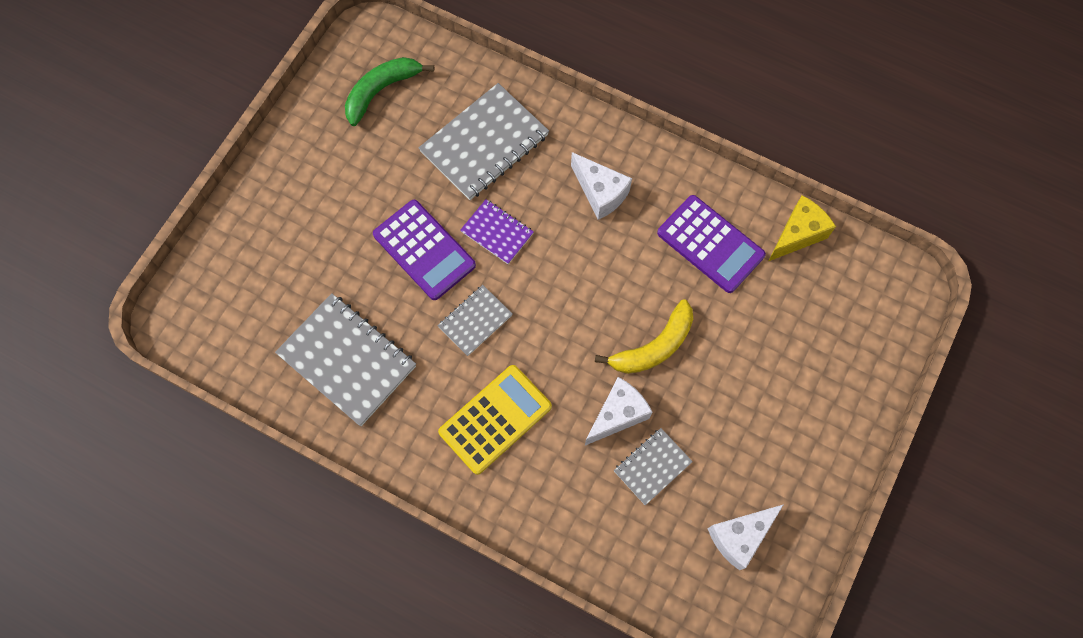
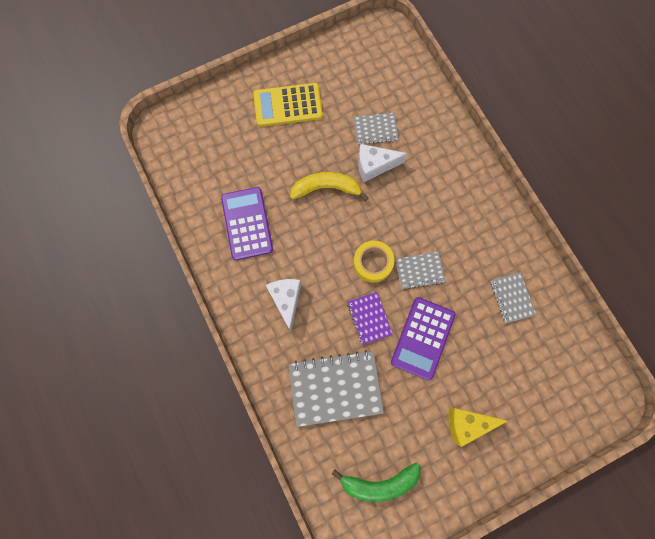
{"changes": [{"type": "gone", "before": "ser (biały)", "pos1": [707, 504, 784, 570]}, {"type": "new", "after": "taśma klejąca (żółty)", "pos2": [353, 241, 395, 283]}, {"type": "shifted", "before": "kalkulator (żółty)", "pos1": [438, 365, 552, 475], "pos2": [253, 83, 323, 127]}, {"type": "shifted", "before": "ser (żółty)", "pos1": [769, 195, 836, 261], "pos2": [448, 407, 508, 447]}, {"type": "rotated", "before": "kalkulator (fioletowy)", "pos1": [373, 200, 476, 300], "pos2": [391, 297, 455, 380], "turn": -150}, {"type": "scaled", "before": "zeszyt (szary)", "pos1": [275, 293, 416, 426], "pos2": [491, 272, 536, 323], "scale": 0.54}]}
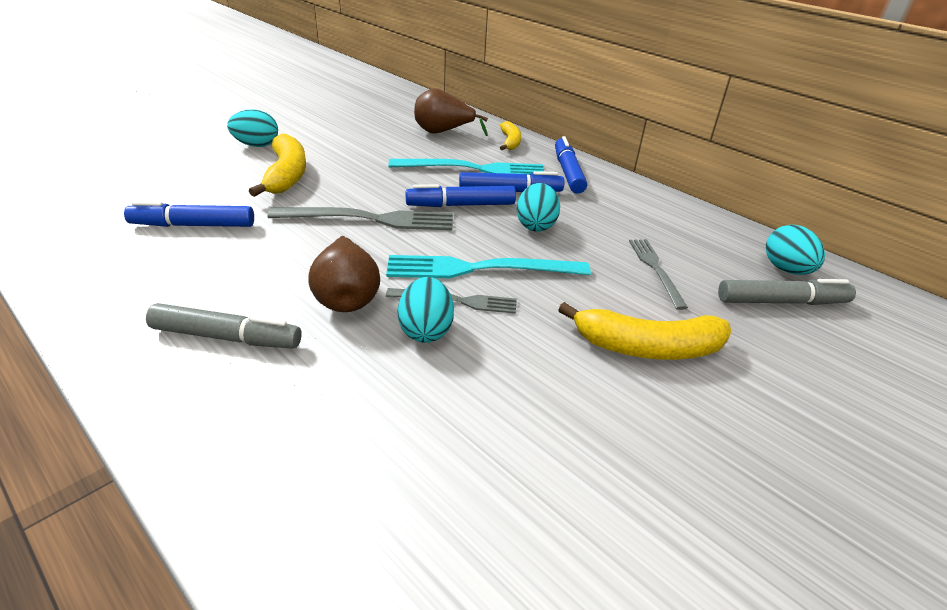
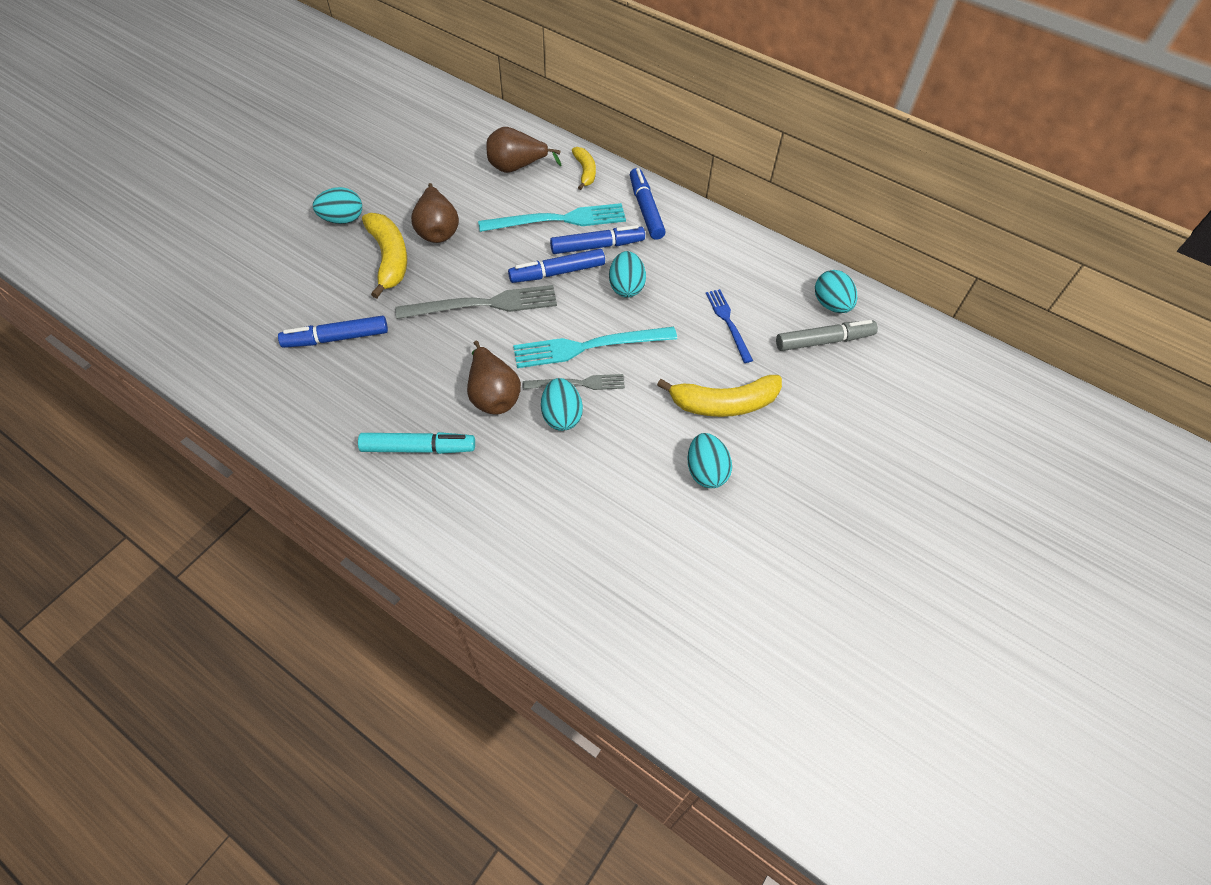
{"changes": [{"type": "new", "after": "gruszka (brązowy)", "pos2": [411, 183, 459, 243]}, {"type": "new", "after": "jajko (turkusowy)", "pos2": [687, 433, 732, 488]}, {"type": "repainted", "before": "flamaster (szary)", "after": "flamaster (turkusowy)", "pos1": [146, 303, 302, 348], "pos2": [358, 432, 475, 454]}, {"type": "repainted", "before": "widelec (szary)", "after": "widelec (niebieski)", "pos1": [629, 239, 688, 310], "pos2": [706, 289, 753, 363]}]}
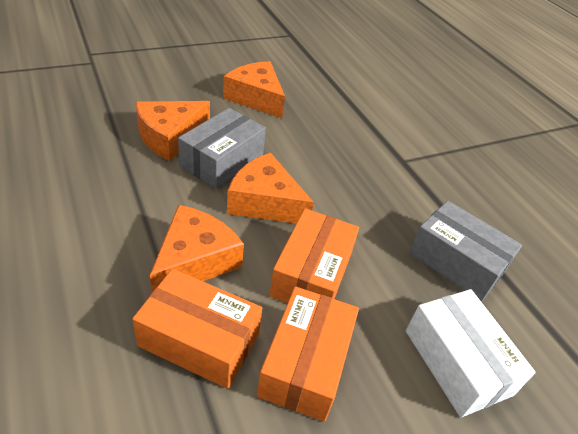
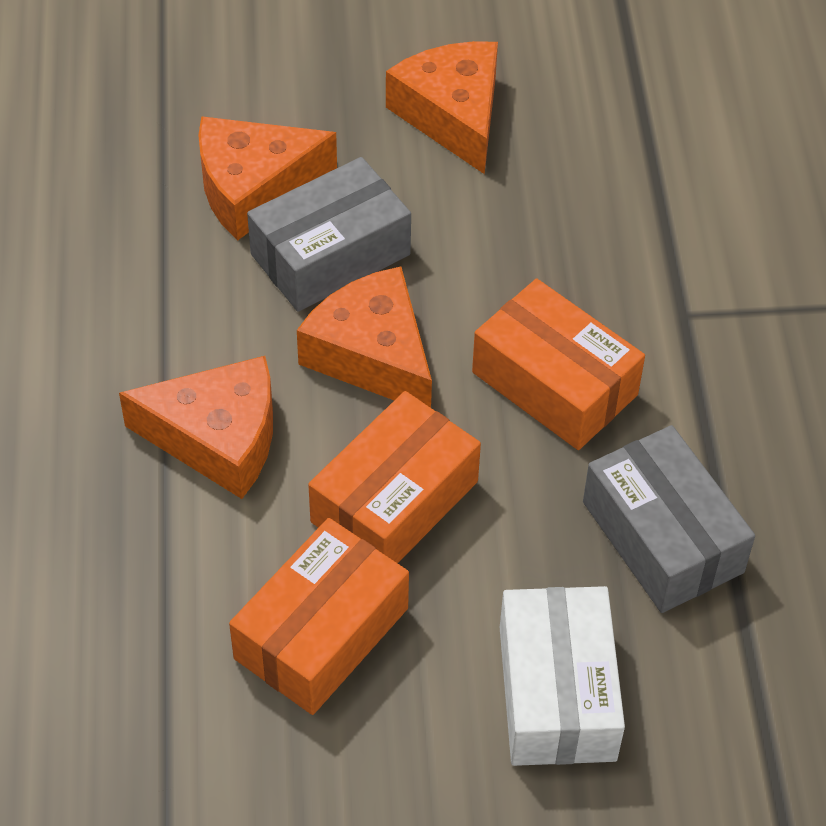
{"changes": [{"type": "shifted", "before": "pudełko (pomarańczowy)", "pos1": [132, 269, 262, 389], "pos2": [472, 279, 645, 450]}, {"type": "rotated", "before": "ser (pomarańczowy)", "pos1": [150, 205, 244, 292], "pos2": [119, 356, 273, 499], "turn": 45}]}
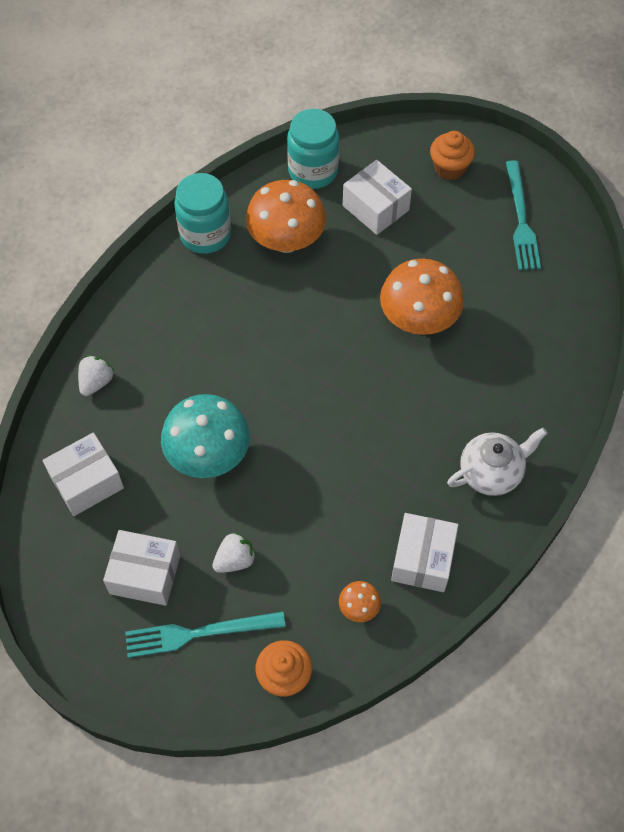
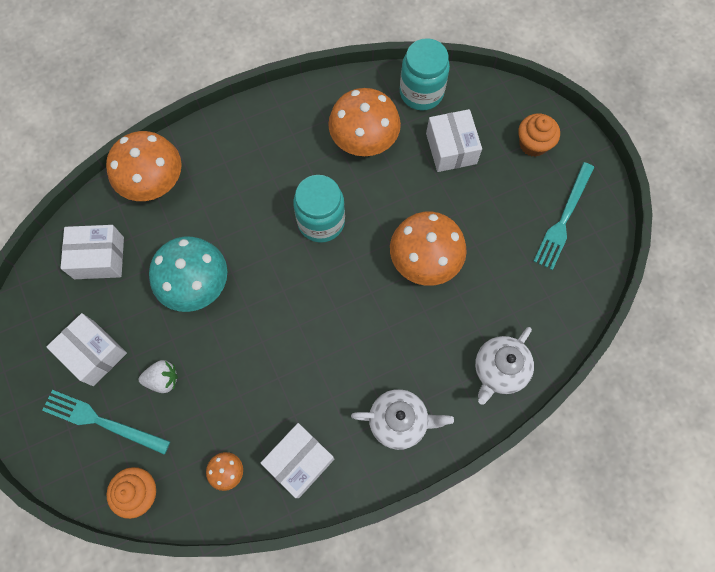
{"changes": [{"type": "new", "after": "imbryk (biały)", "pos2": [475, 327, 534, 405]}, {"type": "shifted", "before": "słoik (turkusowy)", "pos1": [174, 173, 231, 254], "pos2": [293, 175, 345, 243]}, {"type": "swapped", "before": "truskawka (biały)", "after": "grzyb (pomarańczowy)", "pos1": [78, 355, 115, 396], "pos2": [106, 131, 182, 201]}]}
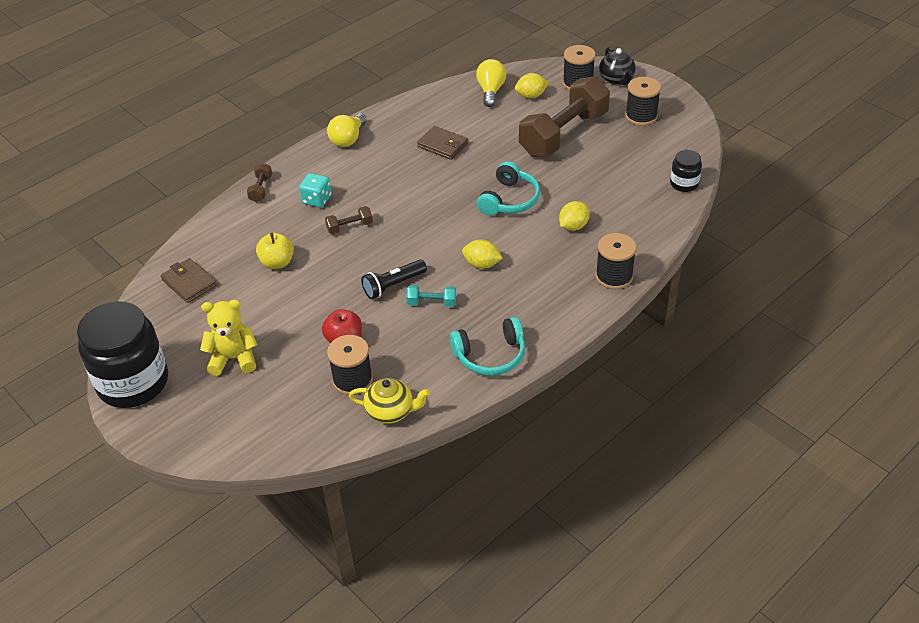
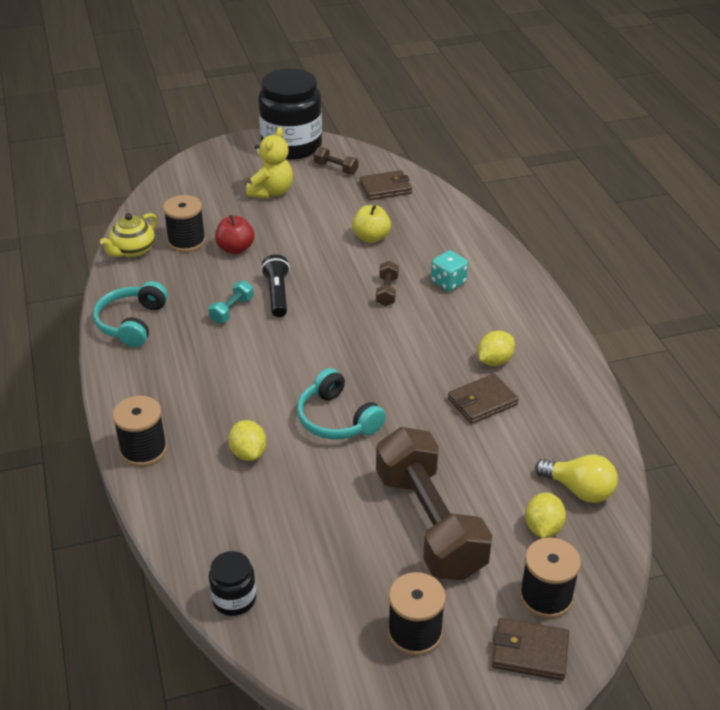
{"changes": [{"type": "gone", "before": "żarówka (żółty)", "pos1": [327, 113, 367, 147]}, {"type": "shifted", "before": "hantel (brązowy)", "pos1": [247, 163, 272, 202], "pos2": [314, 147, 358, 175]}, {"type": "shifted", "before": "cytryna (żółty)", "pos1": [462, 239, 503, 269], "pos2": [478, 331, 515, 366]}, {"type": "swapped", "before": "imbryk (czarny)", "after": "portfel (brązowy)", "pos1": [599, 47, 636, 85], "pos2": [492, 618, 569, 681]}]}
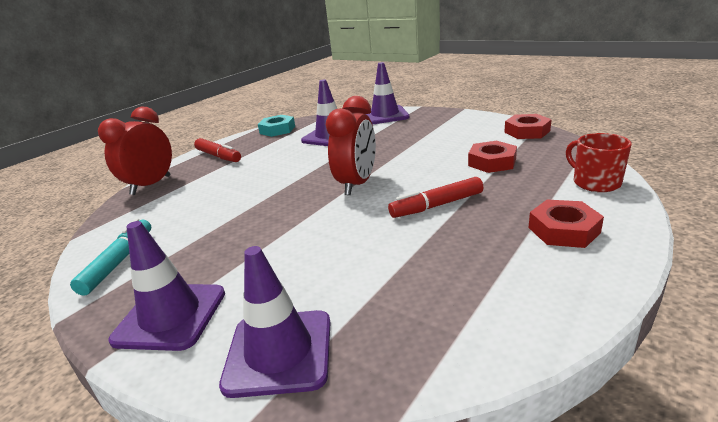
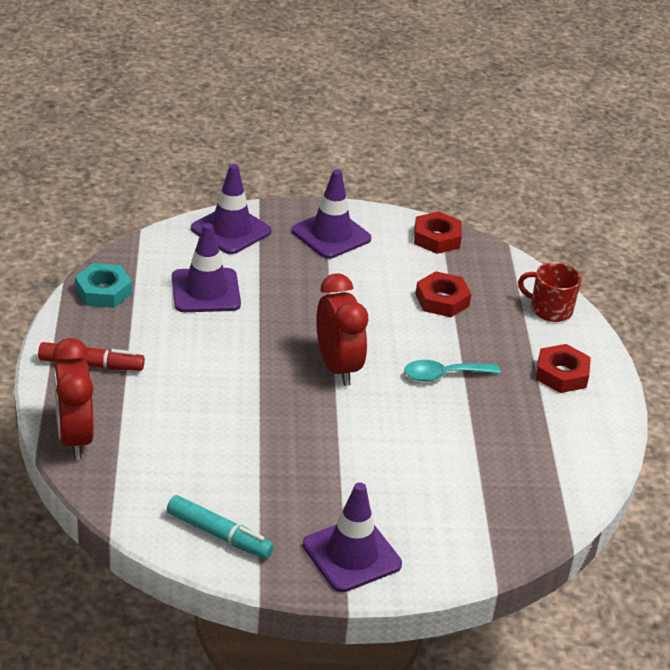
{"changes": [{"type": "shifted", "before": "pachołek (fioletowy)", "pos1": [219, 246, 331, 398], "pos2": [292, 169, 371, 259]}, {"type": "swapped", "before": "flamaster (czerwony)", "after": "łyżka (turkusowy)", "pos1": [388, 177, 483, 218], "pos2": [404, 360, 500, 381]}, {"type": "rotated", "before": "flamaster (turkusowy)", "pos1": [70, 219, 151, 296], "pos2": [167, 495, 274, 559], "turn": 150}]}
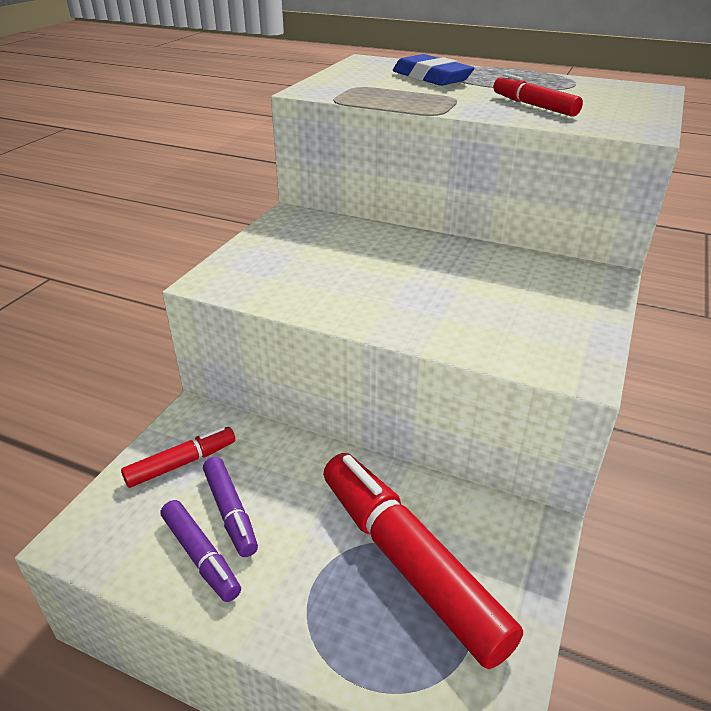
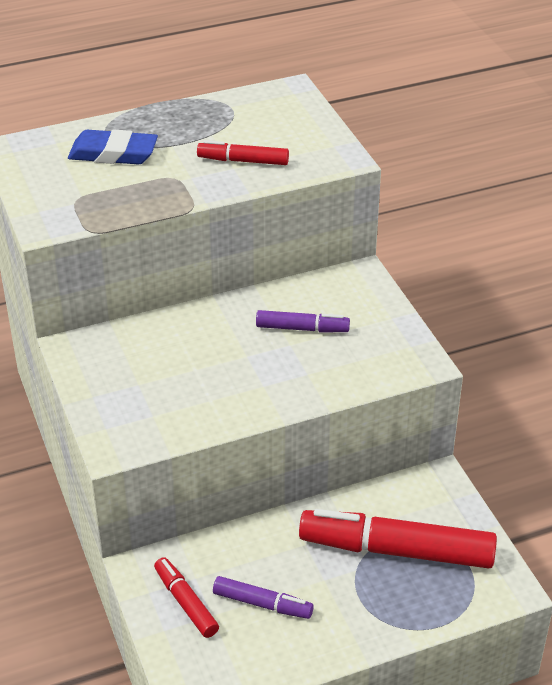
{"changes": [{"type": "shifted", "before": "flamaster (fioletowy)", "pos1": [161, 500, 241, 602], "pos2": [256, 310, 350, 333]}, {"type": "rotated", "before": "flamaster (czerwony)", "pos1": [121, 426, 235, 488], "pos2": [154, 557, 219, 638], "turn": -45}]}
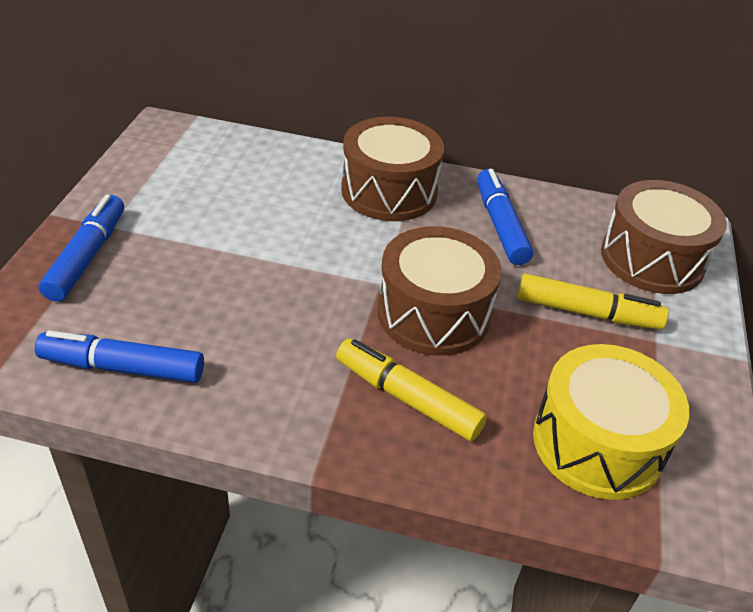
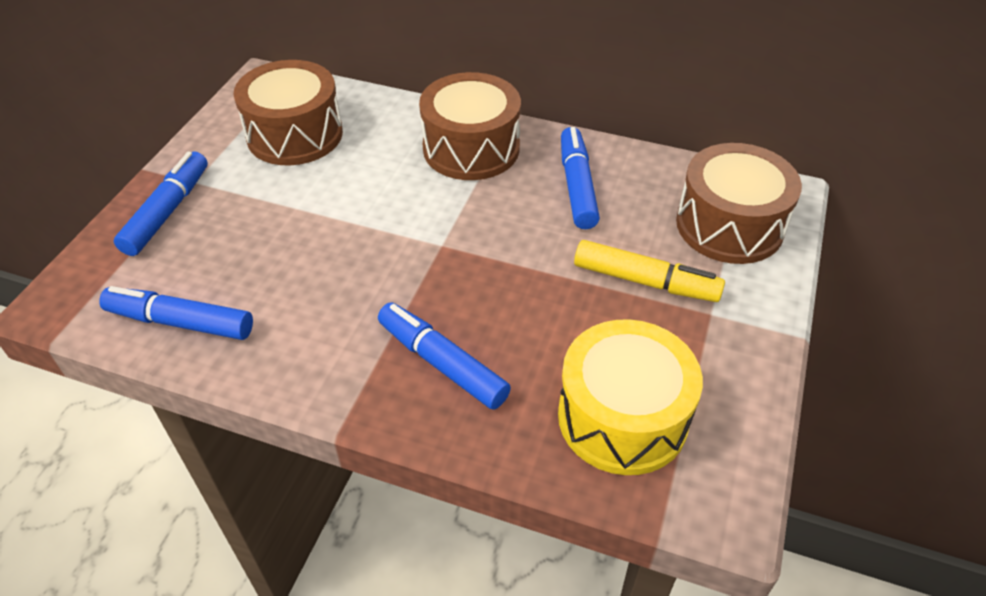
{"changes": [{"type": "shifted", "before": "bęben (brązowy)", "pos1": [377, 226, 502, 356], "pos2": [234, 60, 343, 166]}, {"type": "repainted", "before": "flamaster (żółty)", "after": "flamaster (niebieski)", "pos1": [336, 339, 487, 442], "pos2": [378, 302, 511, 410]}]}
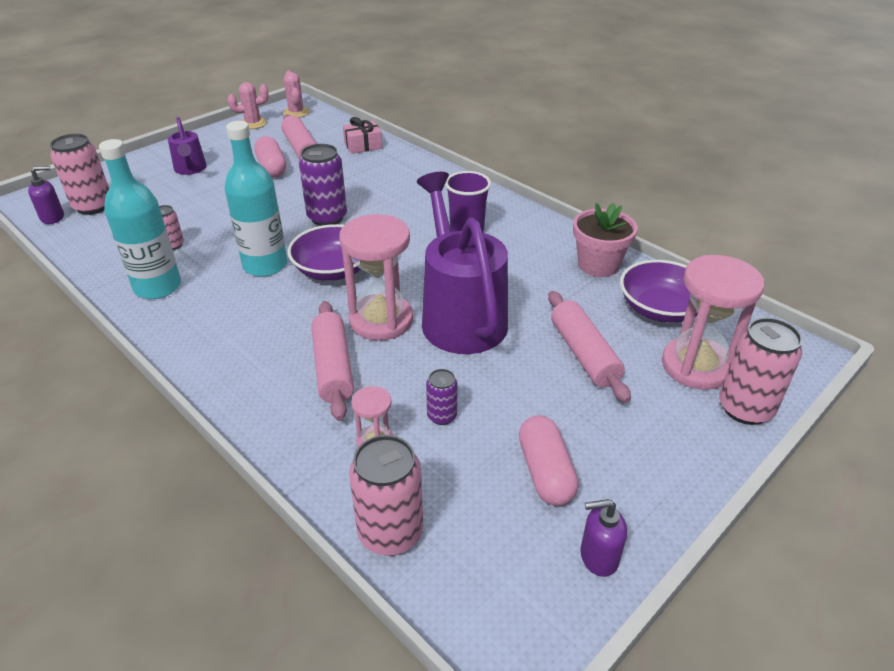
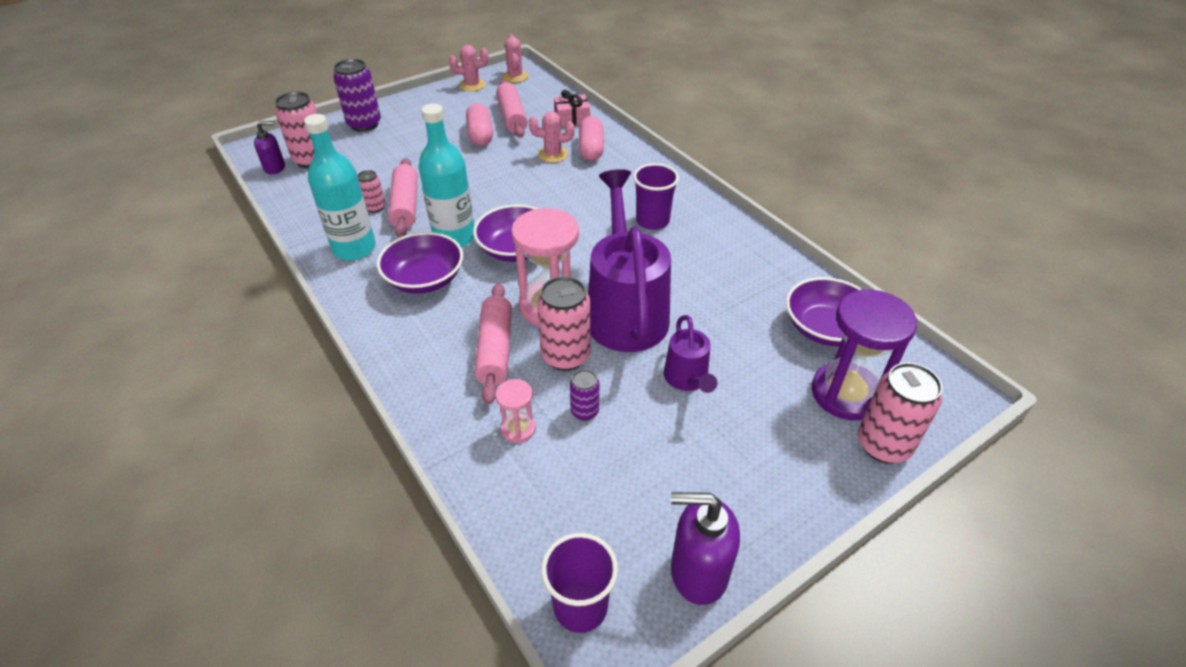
{"changes": [{"type": "gone", "before": "doniczka (różowy)", "pos1": [573, 203, 638, 277]}, {"type": "new", "after": "miska (fioletowy)", "pos2": [377, 232, 463, 294]}, {"type": "new", "after": "kaktus (różowy)", "pos2": [529, 111, 575, 163]}, {"type": "new", "after": "szklanka (fioletowy)", "pos2": [541, 533, 618, 633]}, {"type": "shifted", "before": "konewka (fioletowy)", "pos1": [168, 117, 207, 175], "pos2": [664, 315, 717, 393]}, {"type": "shifted", "before": "puszka (fioletowy)", "pos1": [299, 144, 347, 226], "pos2": [333, 59, 381, 132]}, {"type": "shifted", "before": "puszka (różowy)", "pos1": [349, 435, 423, 556], "pos2": [537, 276, 591, 371]}, {"type": "shifted", "before": "kapsułka (różowy)", "pos1": [519, 415, 579, 506], "pos2": [579, 116, 604, 161]}, {"type": "shifted", "before": "wałek do ciasta (różowy)", "pos1": [548, 291, 631, 403], "pos2": [388, 158, 418, 238]}, {"type": "repainted", "before": "klepsydra (różowy)", "after": "klepsydra (fioletowy)", "pos1": [662, 255, 764, 390], "pos2": [812, 289, 917, 420]}, {"type": "scaled", "before": "dozownik mydła (fioletowy)", "pos1": [580, 499, 627, 577], "pos2": [671, 492, 740, 605], "scale": 1.62}]}
